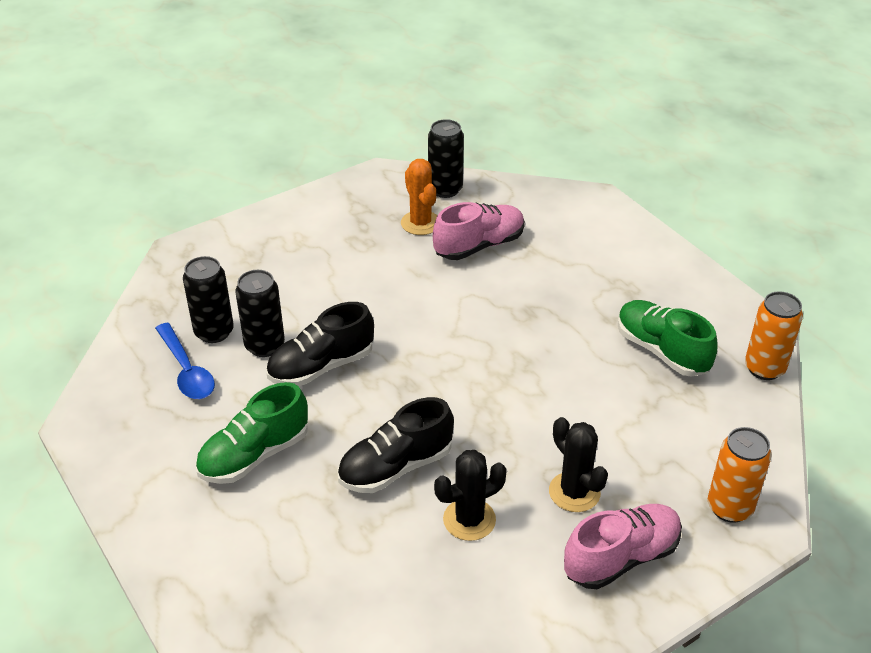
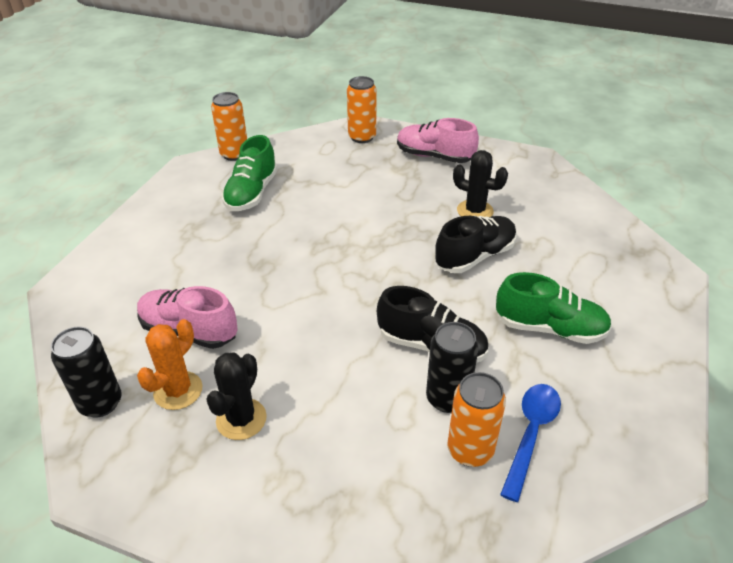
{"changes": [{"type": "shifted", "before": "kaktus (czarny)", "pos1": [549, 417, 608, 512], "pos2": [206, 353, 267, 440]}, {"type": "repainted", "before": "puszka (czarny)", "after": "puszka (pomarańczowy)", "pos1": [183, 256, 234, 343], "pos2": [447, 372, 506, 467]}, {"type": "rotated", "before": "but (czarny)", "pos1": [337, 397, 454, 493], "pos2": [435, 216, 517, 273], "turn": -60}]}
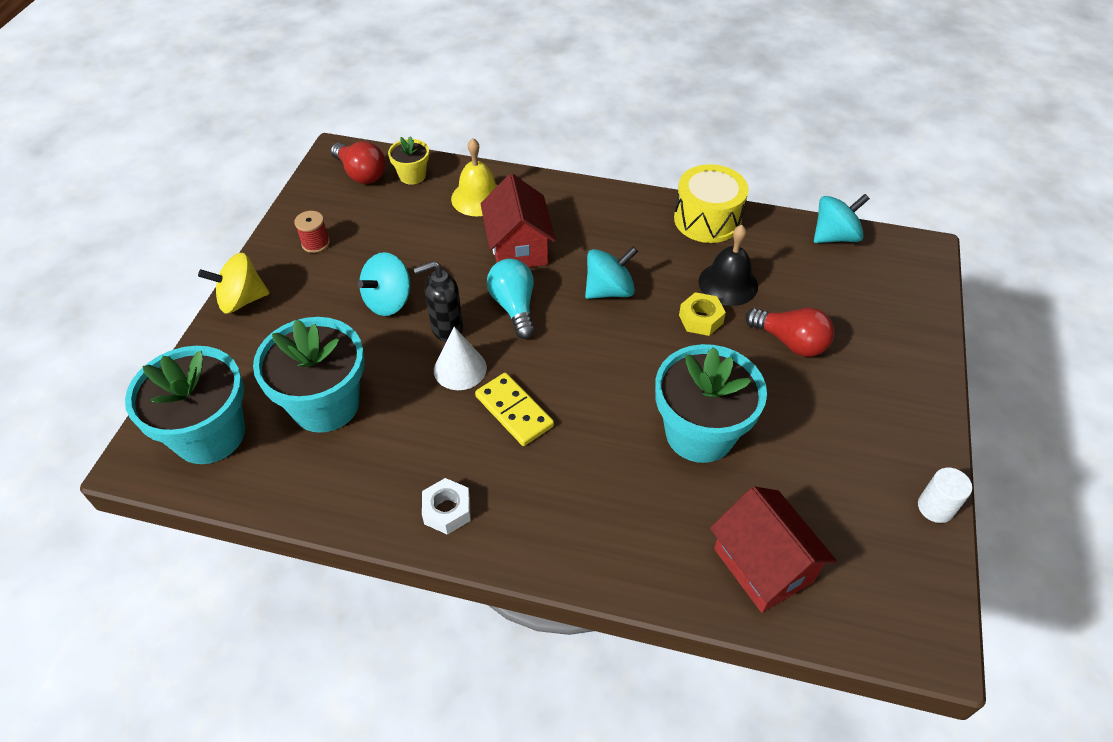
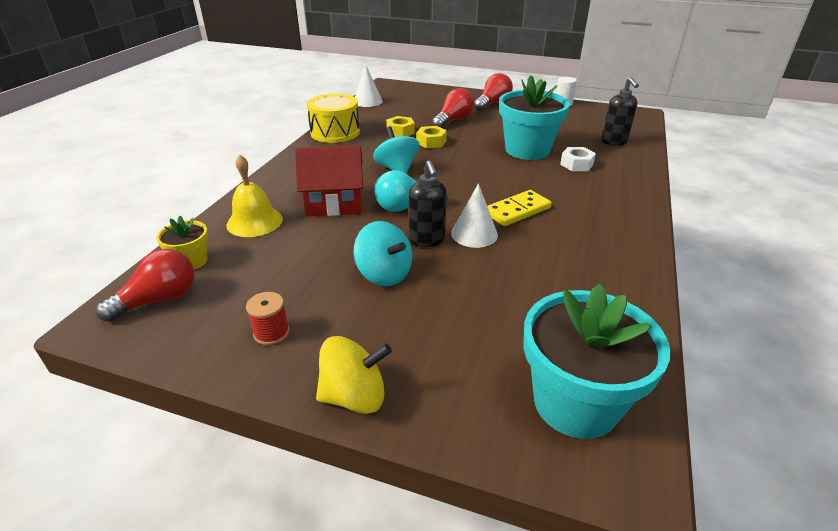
{"changes": [{"type": "gone", "before": "doniczka (turkusowy)", "pos1": [253, 317, 364, 433]}, {"type": "new", "after": "żarówka (czerwony)", "pos2": [474, 73, 513, 111]}, {"type": "shifted", "before": "nakrętka (biały)", "pos1": [422, 478, 471, 535], "pos2": [560, 147, 596, 171]}, {"type": "swapped", "before": "dzwonek (czarny)", "after": "nakrętka (żółty)", "pos1": [698, 225, 758, 306], "pos2": [386, 116, 415, 137]}, {"type": "swapped", "before": "domek (czerwony)", "after": "dozownik mydła (czarny)", "pos1": [710, 486, 837, 613], "pos2": [601, 77, 639, 146]}, {"type": "swapped", "before": "bączek (turkusowy)", "after": "stożek (biały)", "pos1": [814, 194, 870, 243], "pos2": [355, 65, 383, 107]}, {"type": "rotated", "before": "bączek (żółty)", "pos1": [198, 253, 269, 314], "pos2": [316, 336, 392, 414], "turn": -90}]}
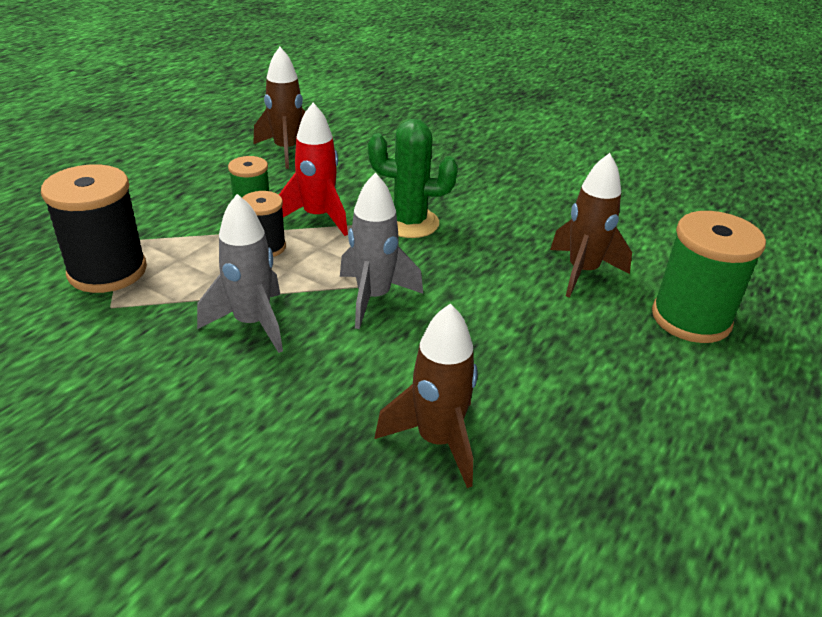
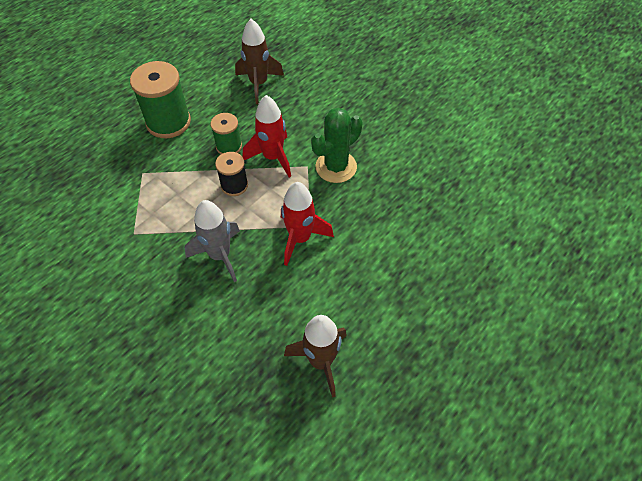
{"changes": [{"type": "gone", "before": "szpulka (czarny)", "pos1": [41, 165, 147, 293]}, {"type": "gone", "before": "rakieta (brązowy)", "pos1": [550, 153, 632, 298]}, {"type": "shifted", "before": "szpulka (zielony)", "pos1": [652, 211, 766, 343], "pos2": [130, 61, 191, 138]}, {"type": "repainted", "before": "rakieta (szary)", "after": "rakieta (czerwony)", "pos1": [340, 173, 423, 329], "pos2": [281, 182, 334, 266]}, {"type": "rotated", "before": "kaktus (zielony)", "pos1": [368, 119, 458, 238], "pos2": [311, 108, 363, 183], "turn": -60}]}
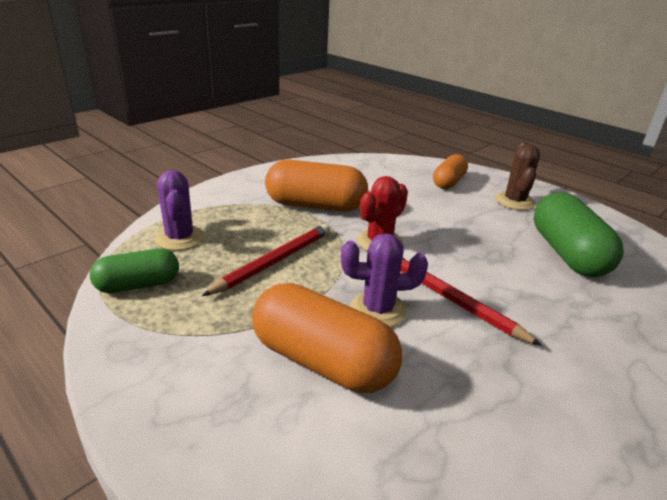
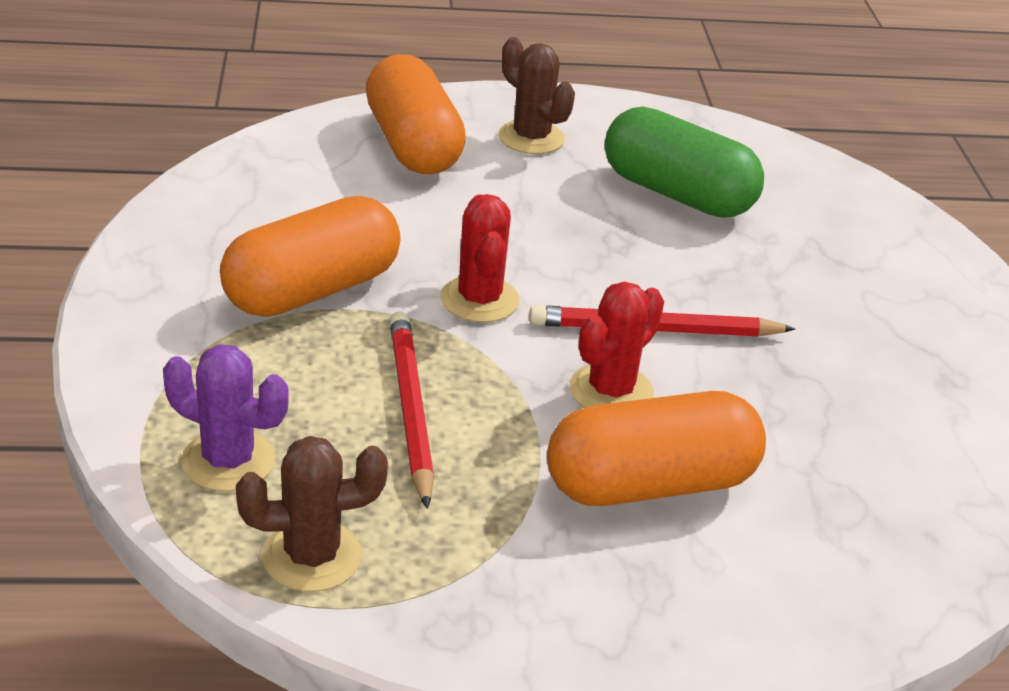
{"changes": [{"type": "swapped", "before": "kapsułka (zielony)", "after": "kaktus (brązowy)", "pos1": [90, 249, 179, 293], "pos2": [236, 436, 388, 592]}, {"type": "repainted", "before": "kaktus (fioletowy)", "after": "kaktus (czerwony)", "pos1": [341, 233, 428, 327], "pos2": [570, 282, 664, 408]}, {"type": "scaled", "before": "kapsułka (pomarańczowy)", "pos1": [433, 154, 468, 189], "pos2": [366, 54, 466, 174], "scale": 1.63}]}
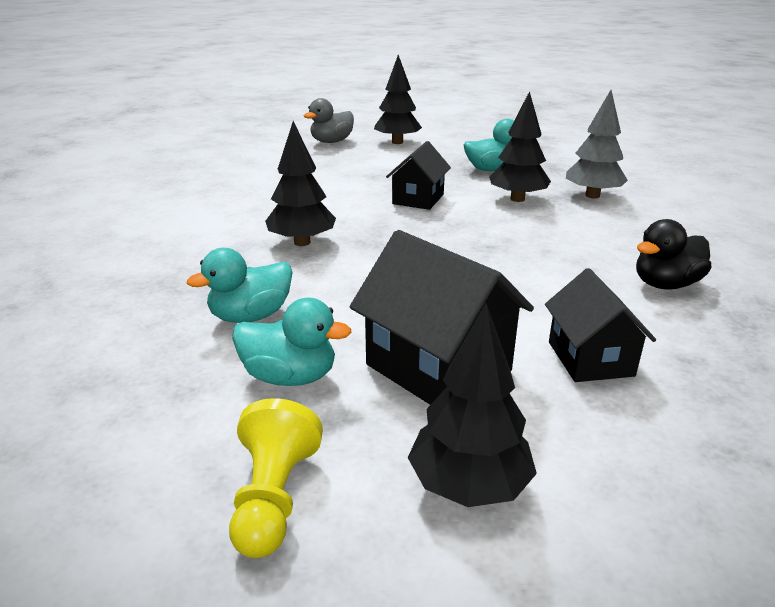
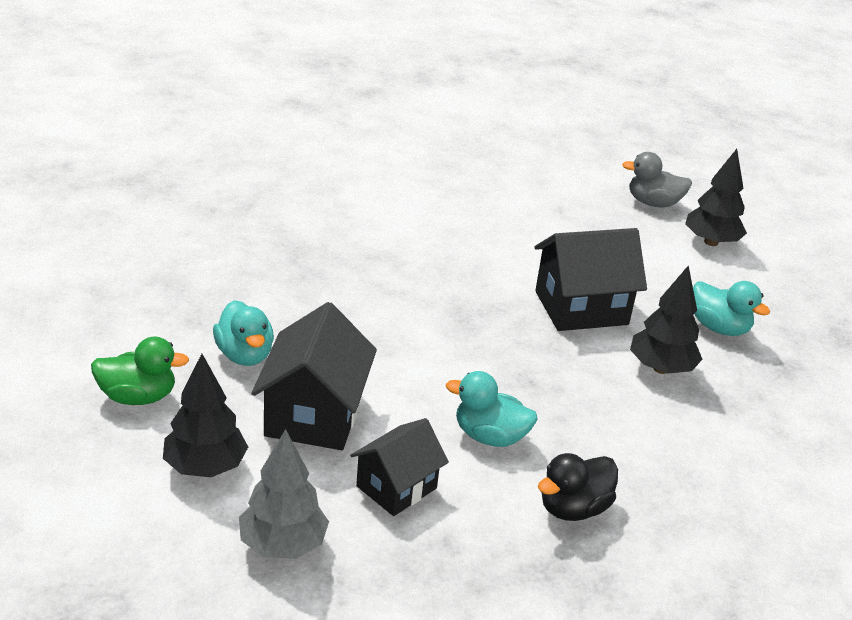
{"changes": [{"type": "gone", "before": "drzewko (czarny)", "pos1": [265, 121, 336, 246]}, {"type": "shifted", "before": "kaczka (turkusowy)", "pos1": [187, 248, 293, 323], "pos2": [446, 371, 538, 447]}, {"type": "shifted", "before": "drzewko (szary)", "pos1": [566, 90, 628, 198], "pos2": [239, 429, 329, 559]}, {"type": "swapped", "before": "pionek (żółty)", "after": "kaczka (zielony)", "pos1": [229, 398, 323, 558], "pos2": [91, 337, 189, 405]}, {"type": "rotated", "before": "kaczka (czarny)", "pos1": [636, 219, 711, 290], "pos2": [538, 453, 618, 521], "turn": -60}, {"type": "scaled", "before": "domek (czarny)", "pos1": [386, 141, 451, 210], "pos2": [534, 228, 647, 331], "scale": 1.55}]}
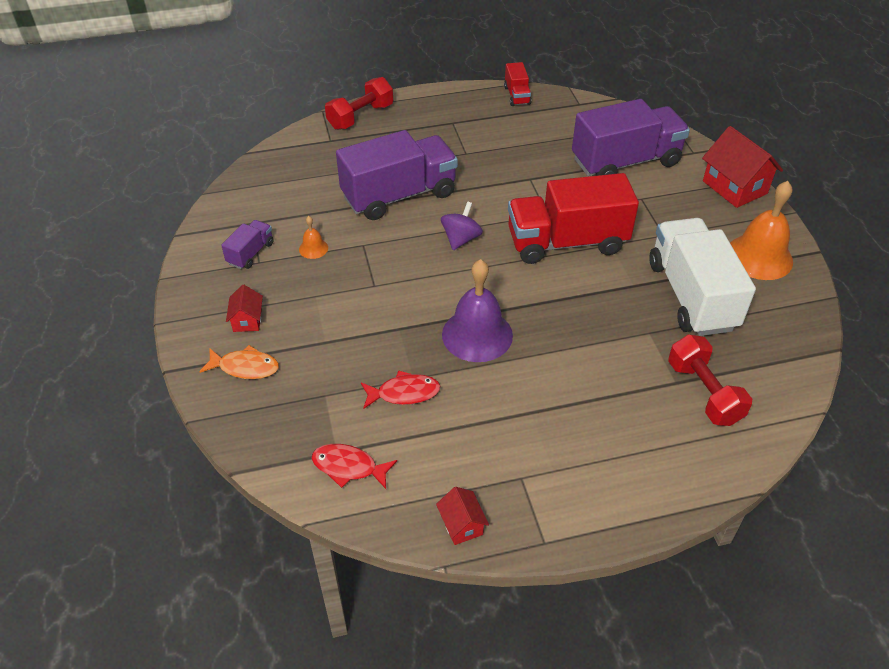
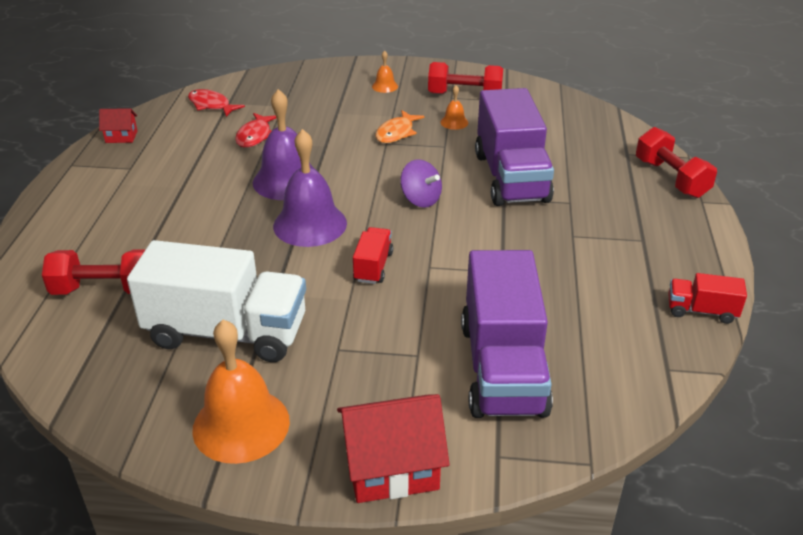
{"changes": [{"type": "new", "after": "dzwonek (fioletowy)", "pos2": [273, 129, 347, 247]}, {"type": "shifted", "before": "ryba (pomarańczowy)", "pos1": [199, 345, 279, 379], "pos2": [376, 110, 425, 143]}, {"type": "swapped", "before": "ciężarówka (fioletowy)", "after": "hantel (czerwony)", "pos1": [221, 220, 274, 269], "pos2": [428, 62, 503, 94]}, {"type": "swapped", "before": "domek (czerwony)", "after": "dzwonek (pomarańczowy)", "pos1": [226, 285, 263, 332], "pos2": [372, 50, 398, 93]}, {"type": "rotated", "before": "ryba (czerwony)", "pos1": [311, 444, 397, 489], "pos2": [188, 89, 245, 117], "turn": -90}, {"type": "scaled", "before": "ciężarówka (czerwony)", "pos1": [508, 173, 639, 264], "pos2": [353, 227, 393, 284], "scale": 0.45}]}
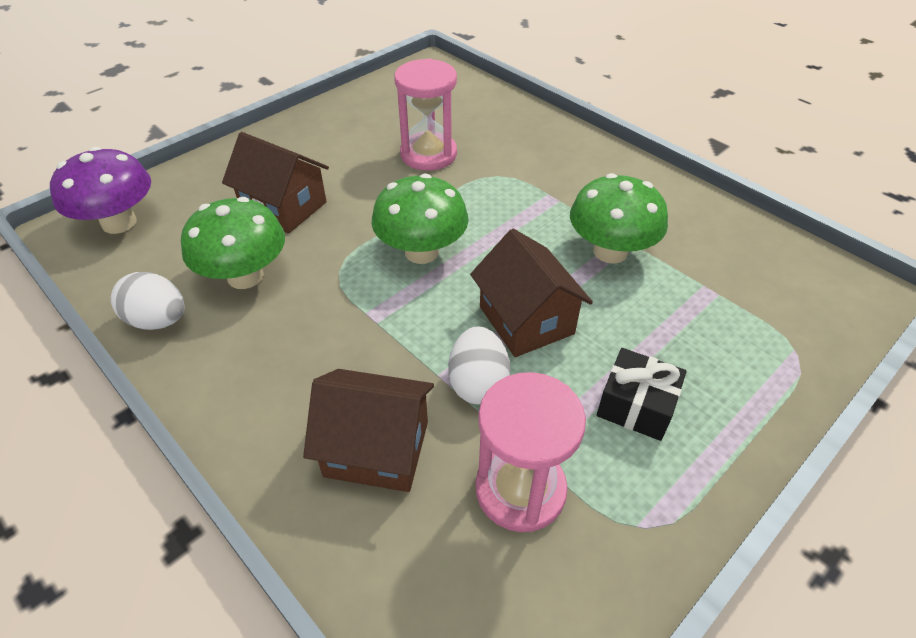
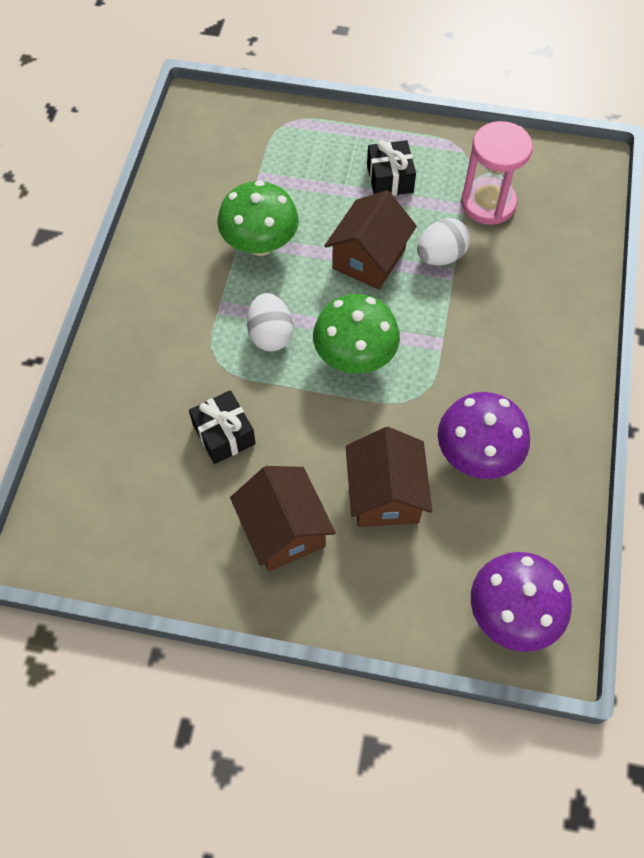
{"changes": [{"type": "shifted", "before": "jajko (biały)", "pos1": [111, 272, 184, 330], "pos2": [247, 293, 293, 351]}, {"type": "shifted", "before": "domek (brązowy)", "pos1": [303, 369, 434, 492], "pos2": [230, 466, 336, 571]}, {"type": "swapped", "before": "klepsydra (różowy)", "after": "prezent (czarny)", "pos1": [394, 58, 457, 171], "pos2": [189, 390, 256, 464]}, {"type": "repainted", "before": "grzyb (zielony)", "after": "grzyb (fioletowy)", "pos1": [181, 197, 285, 289], "pos2": [438, 392, 530, 479]}]}
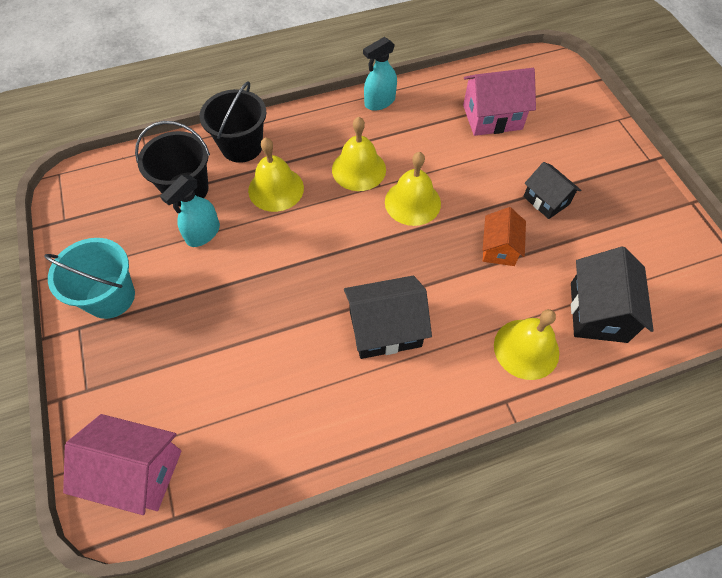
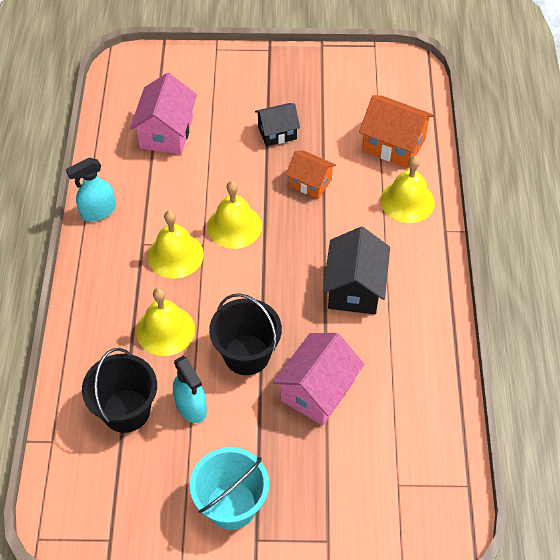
{"changes": [{"type": "shifted", "before": "domek (różowy)", "pos1": [63, 414, 181, 515], "pos2": [273, 333, 364, 426]}, {"type": "shifted", "before": "wiadro (czarny)", "pos1": [200, 81, 266, 163], "pos2": [209, 293, 282, 375]}, {"type": "repainted", "before": "domek (czarny)", "after": "domek (pomarańczowy)", "pos1": [571, 247, 654, 343], "pos2": [359, 95, 434, 168]}, {"type": "rotated", "before": "spryskiwacz (turkusowy)", "pos1": [363, 37, 397, 111], "pos2": [66, 158, 116, 221], "turn": 75}]}
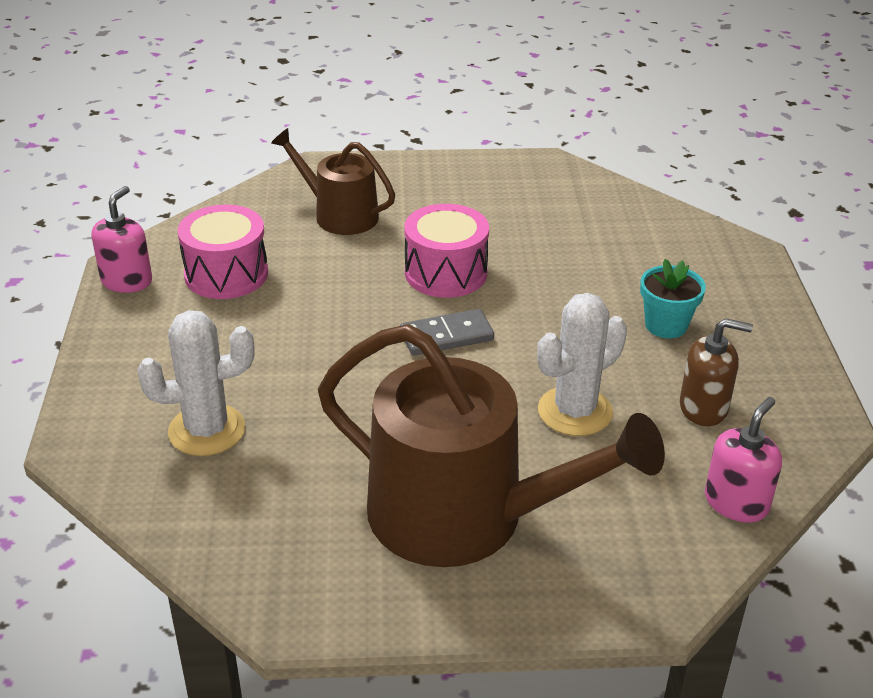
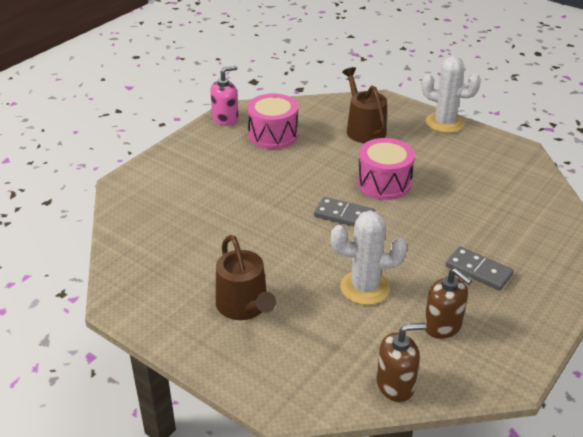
{"changes": [{"type": "shifted", "before": "kaktus (biały)", "pos1": [137, 310, 255, 456], "pos2": [422, 56, 481, 133]}, {"type": "swapped", "before": "doniczka (turkusowy)", "after": "kostka domina (szary)", "pos1": [640, 259, 706, 339], "pos2": [445, 246, 514, 291]}, {"type": "repainted", "before": "dozownik mydła (różowy)", "after": "dozownik mydła (brązowy)", "pos1": [705, 397, 782, 523], "pos2": [377, 323, 427, 402]}, {"type": "scaled", "before": "konewka (brązowy)", "pos1": [318, 324, 665, 567], "pos2": [216, 235, 276, 320], "scale": 0.55}]}
